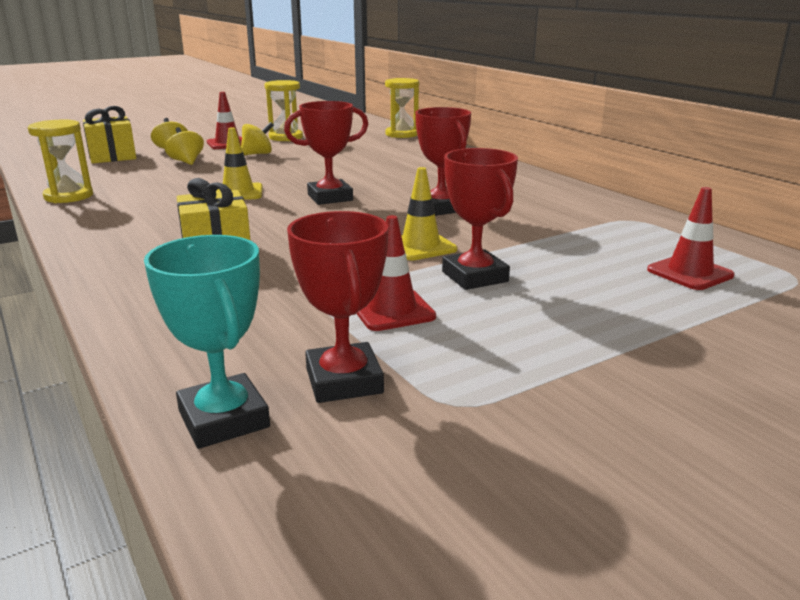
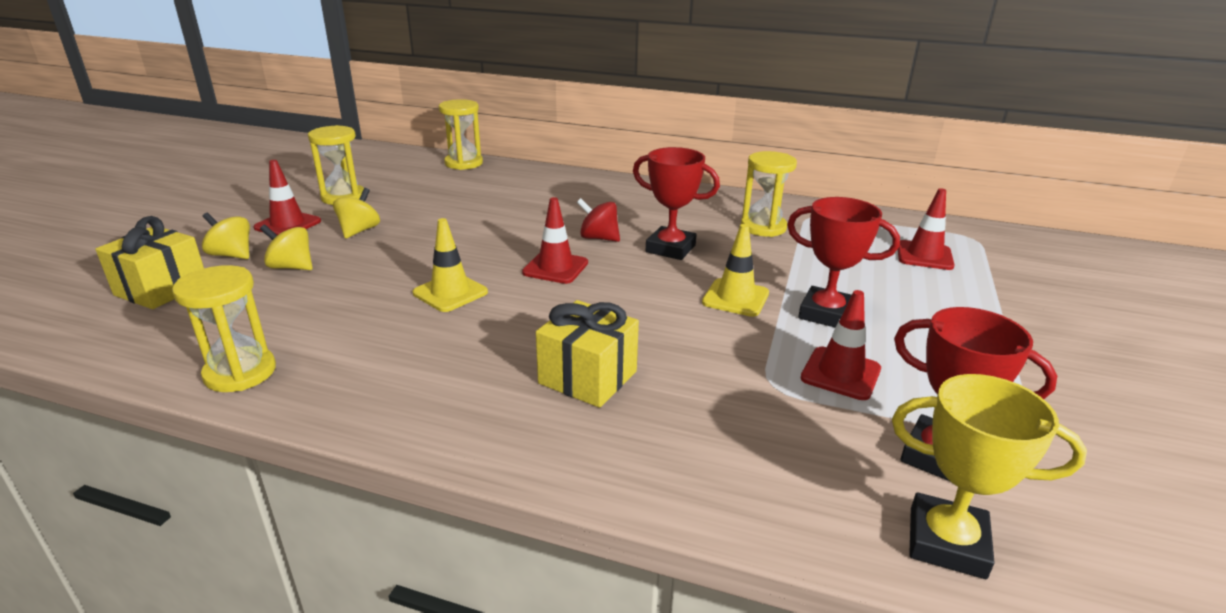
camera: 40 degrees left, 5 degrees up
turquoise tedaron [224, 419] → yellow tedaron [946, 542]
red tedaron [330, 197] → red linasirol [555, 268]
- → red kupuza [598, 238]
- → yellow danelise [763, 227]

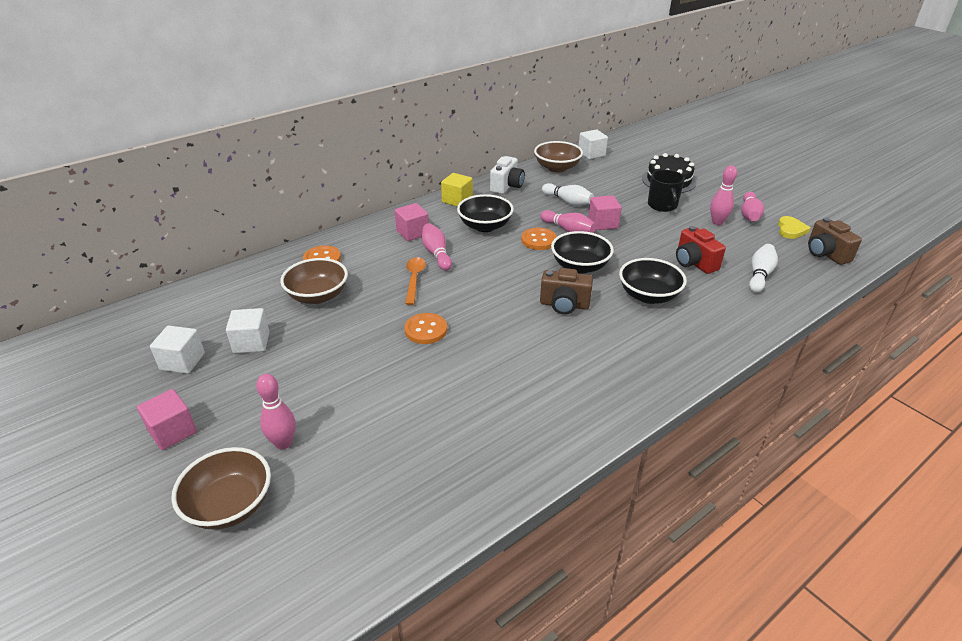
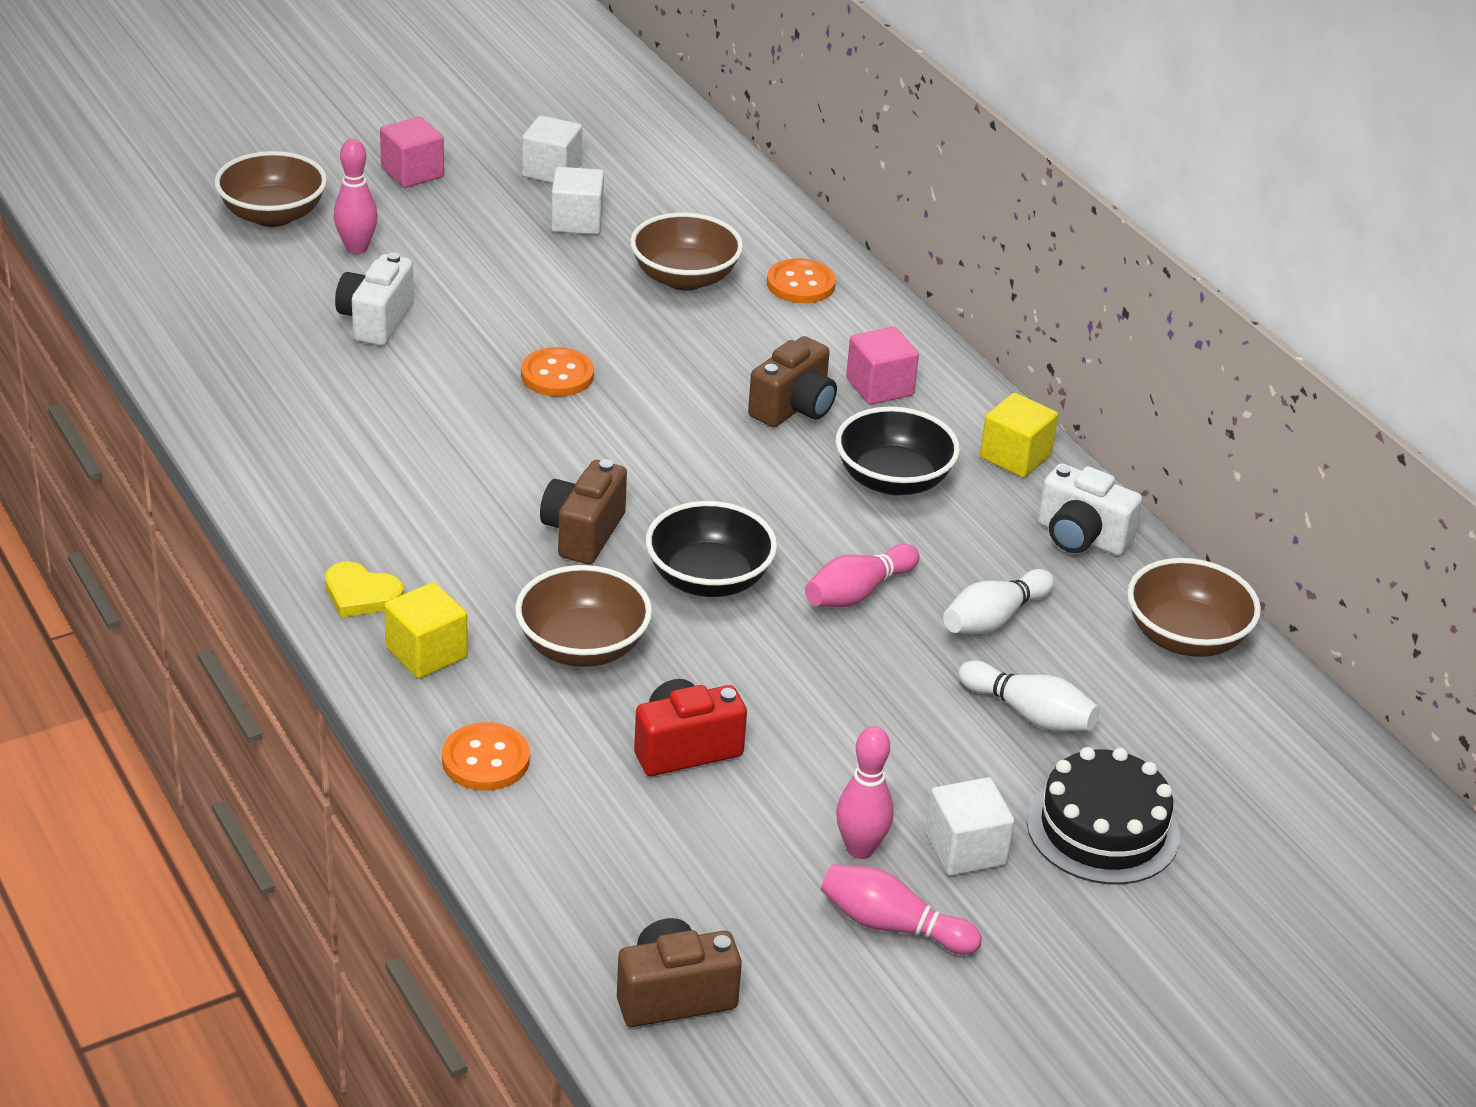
camera: 95 degrees right, 0 degrees up
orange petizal [414, 279] → -
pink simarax [436, 254] → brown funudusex [794, 408]
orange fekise [538, 240] → orange fekise [485, 760], relocated
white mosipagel [591, 154] → white mosipagel [965, 849], relocated
pink mosipagel [603, 223] → -
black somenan [648, 296] → brown somenan [582, 646]
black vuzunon [662, 205] → -
white simarax [759, 275] → white simarax [1029, 714], relocated
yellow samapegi [791, 230] → yellow samapegi [361, 594], relocated
- → white funudusex [375, 321]
- → yellow mosipagel [426, 653]

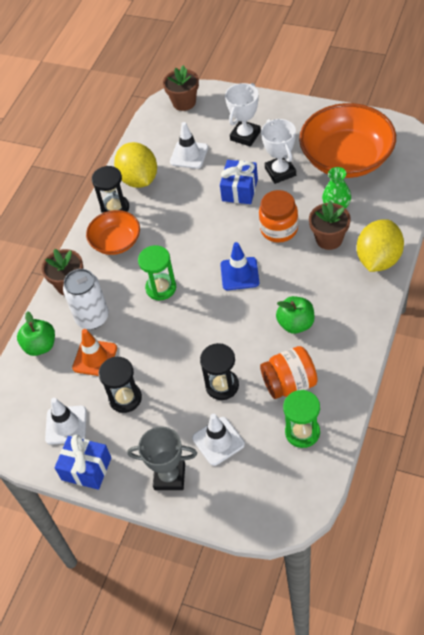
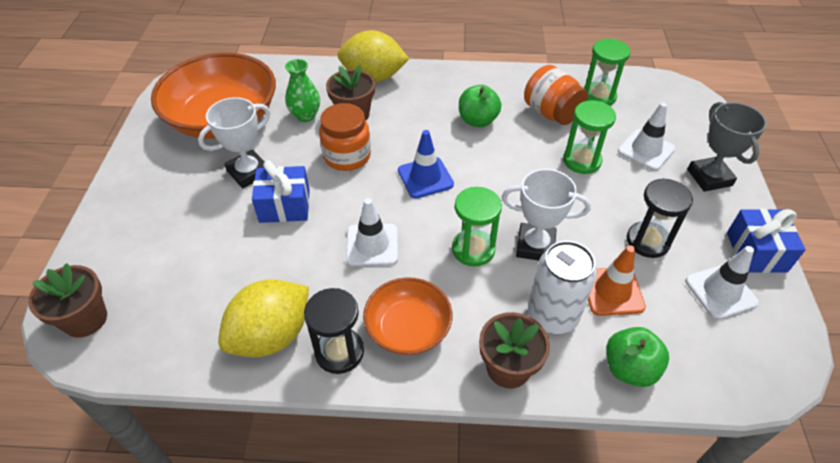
camera: 115 degrees left, 5 degrees down
white linasirol [189, 155] → white linasirol [372, 245], relocated
black danelise [222, 386] → green danelise [582, 161]
white tedaron [245, 136] → white tedaron [535, 246], relocated

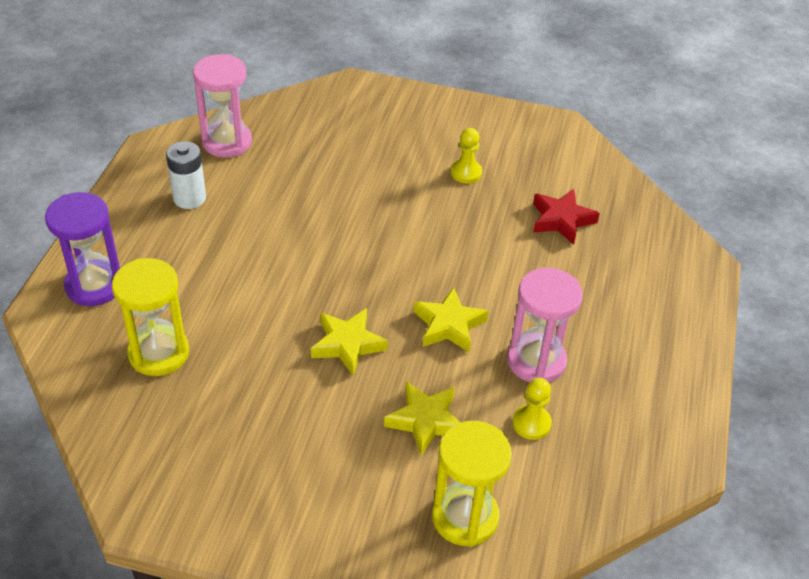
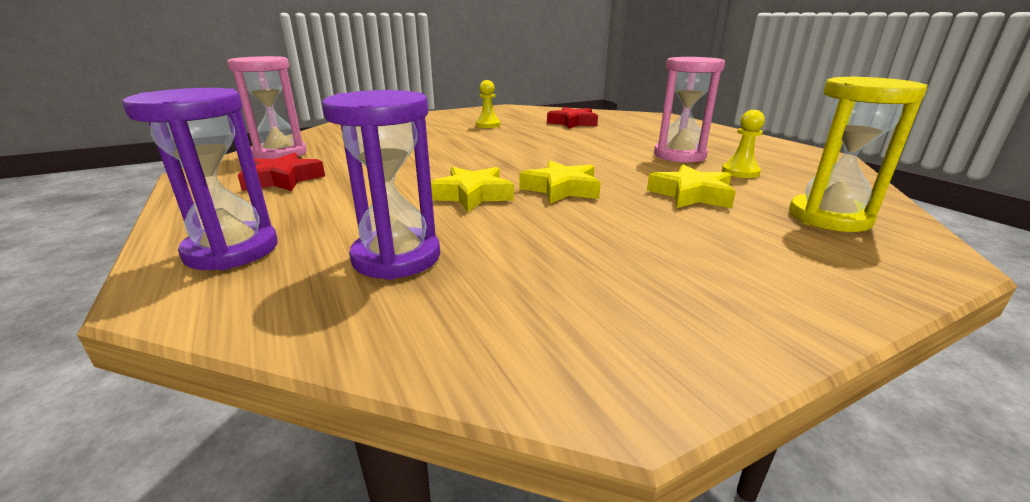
camera: 40 degrees left, 20 degrees down
yellow danelise [159, 353] → purple danelise [396, 257]
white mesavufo [189, 198] → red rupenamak [282, 180]
yellow rupenamak [449, 325] → yellow rupenamak [472, 195], relocated

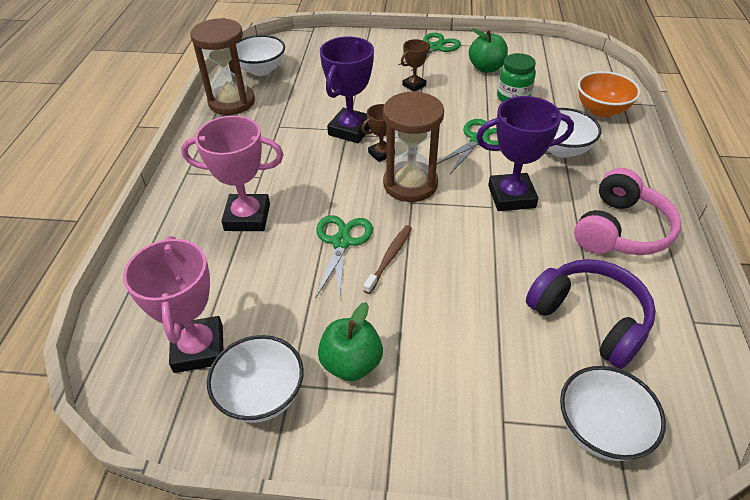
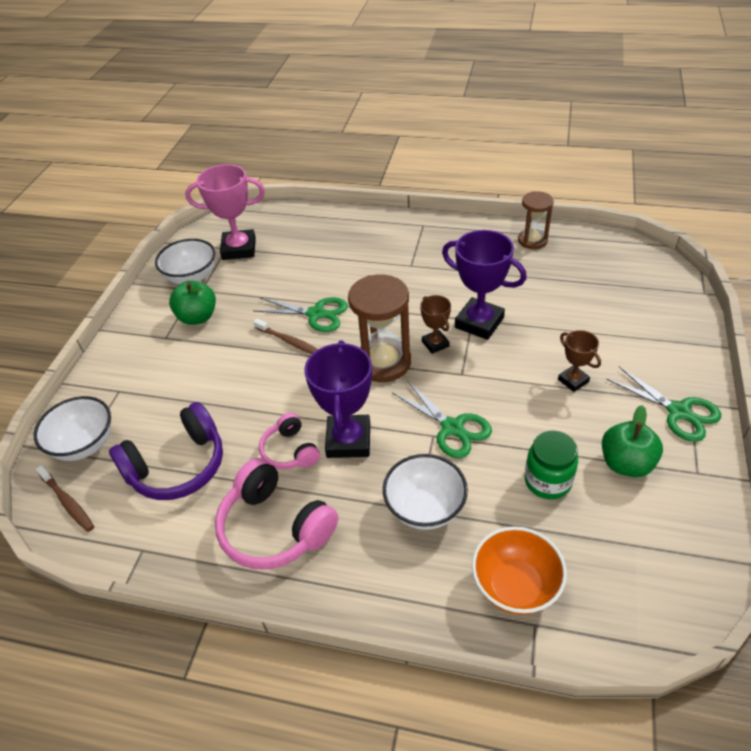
camera: 100 degrees right, 0 degrees up
pink tedaron [247, 217] → -
brown danelise [232, 102] → brown danelise [532, 240], x0.62
white somenan [261, 70] → -
- → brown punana [67, 502]
- → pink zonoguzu [290, 451]

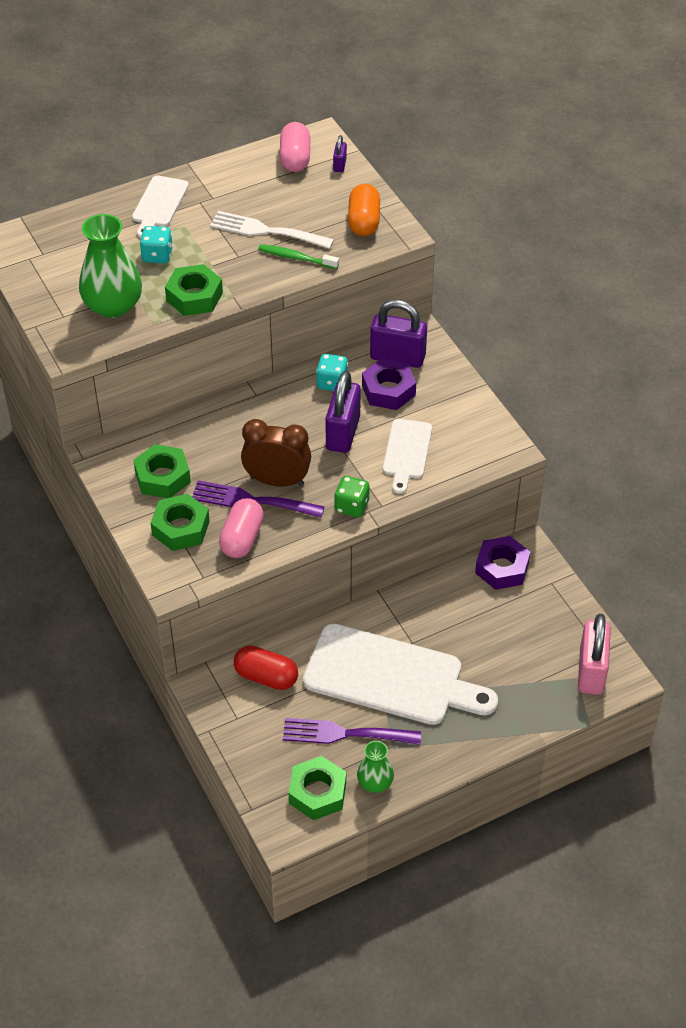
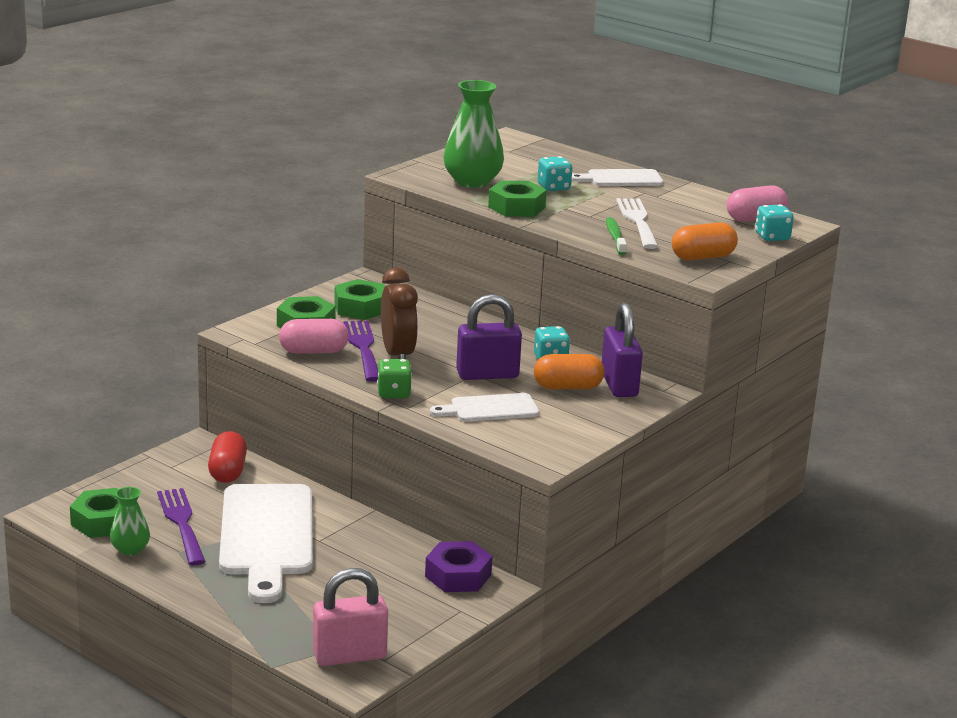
camera: 65 degrees right, 25 degrees down
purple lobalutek [340, 165] → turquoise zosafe [772, 237]
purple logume [388, 390] → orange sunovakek [567, 387]

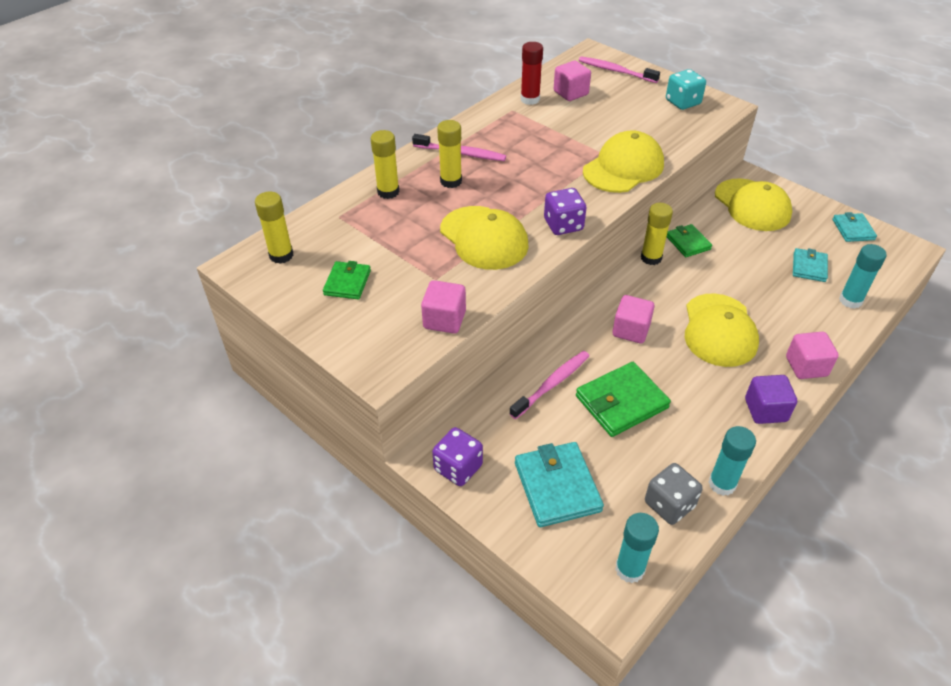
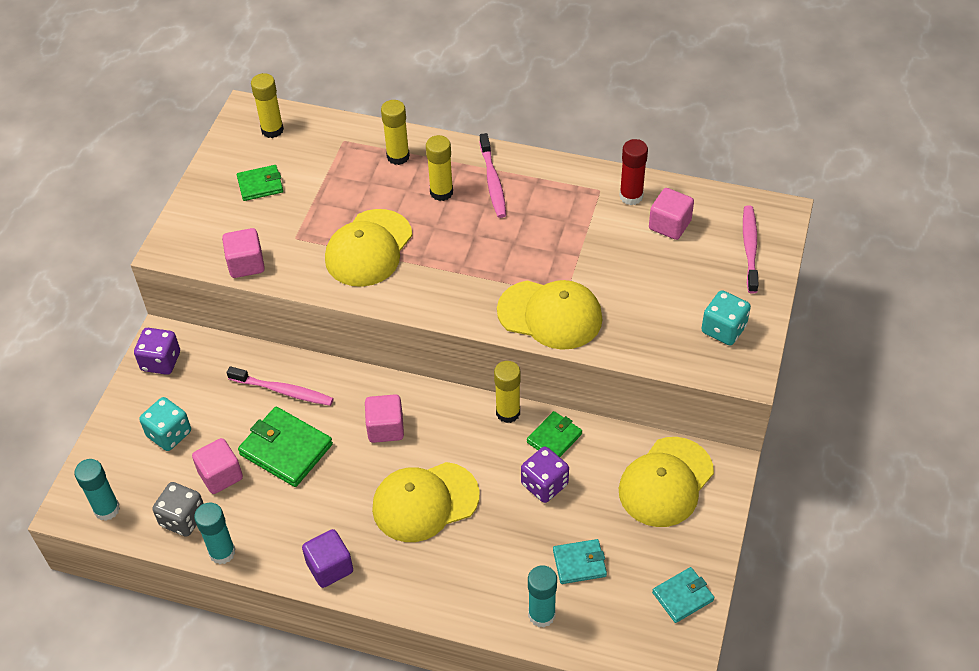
camera: 65 degrees right, 5 degrees up
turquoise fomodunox [557, 486] → turquoise zosafe [169, 434]
purple zosafe [563, 225] → purple zosafe [544, 484], relocated
pink mosipagel [806, 366] → pink mosipagel [220, 475], relocated

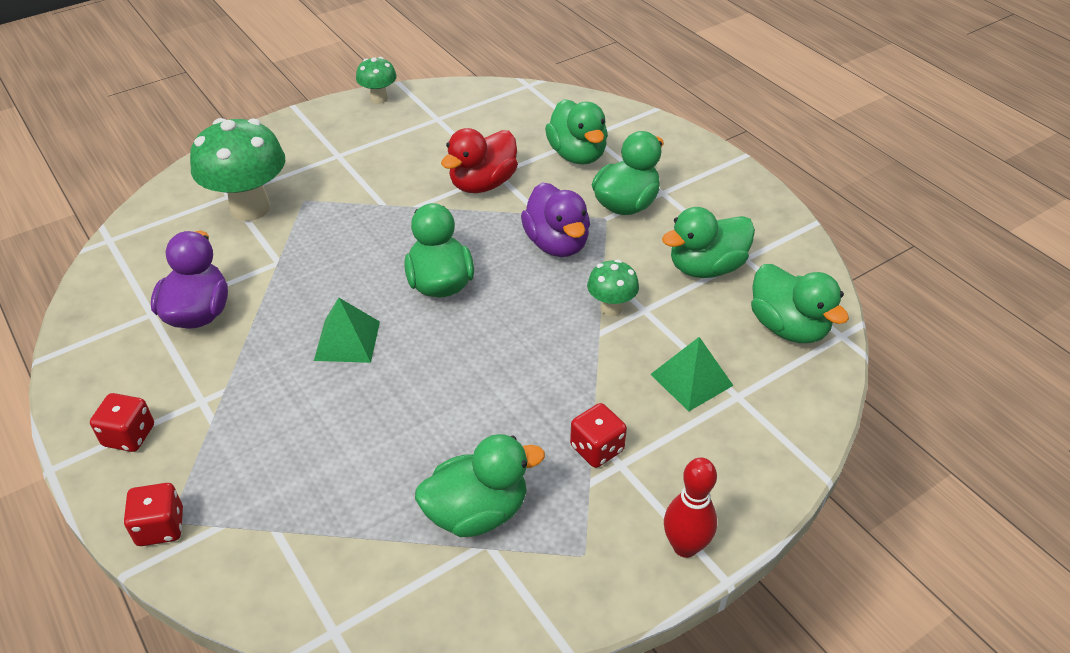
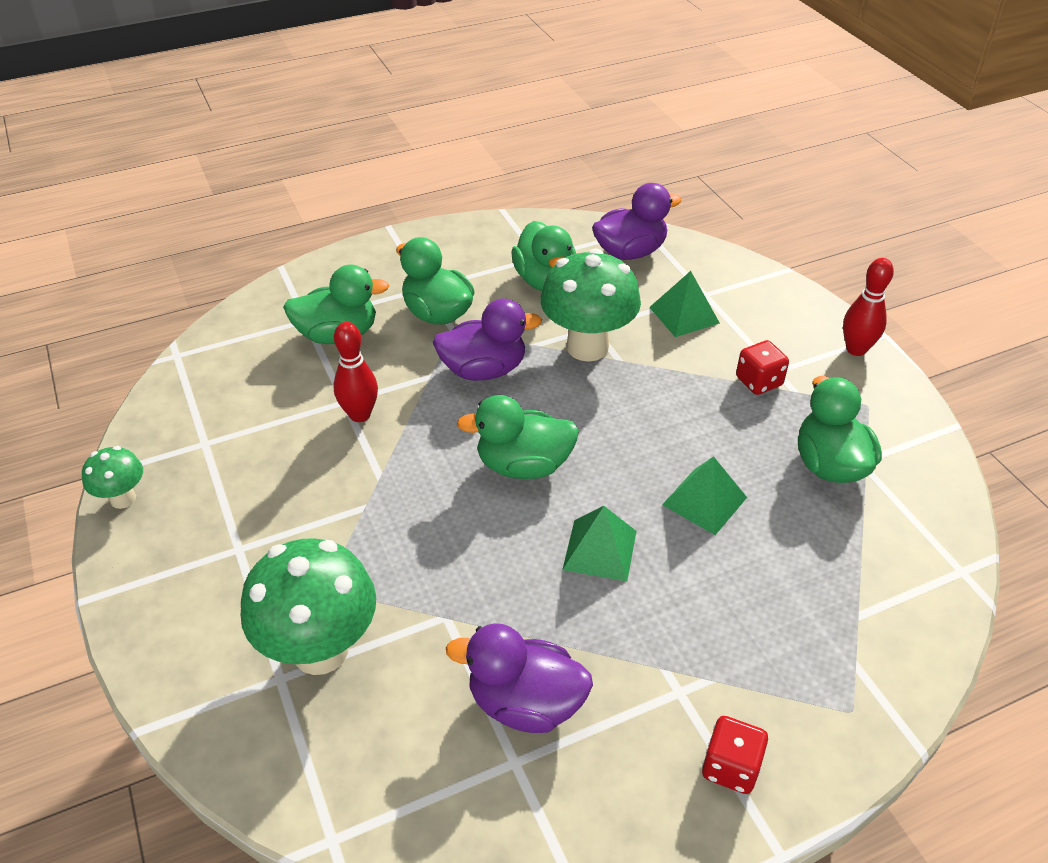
camera: 80 degrees left, 0 degrees up
red zosafe [160, 527] → -
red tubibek [482, 184] → red simarax [360, 415]
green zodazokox [611, 308] → green zodazokox [587, 347], x1.96
green tubibek [788, 327] → purple tubibek [630, 252]
- → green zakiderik [704, 501]

